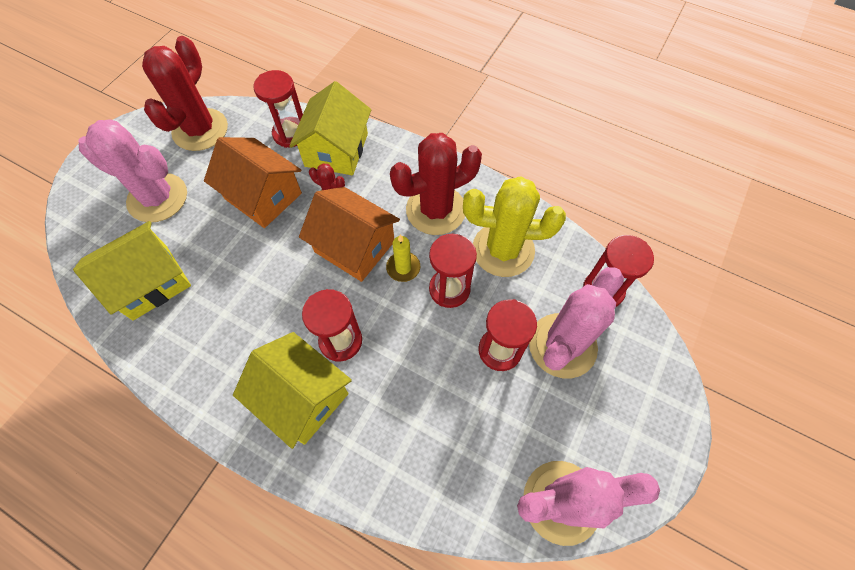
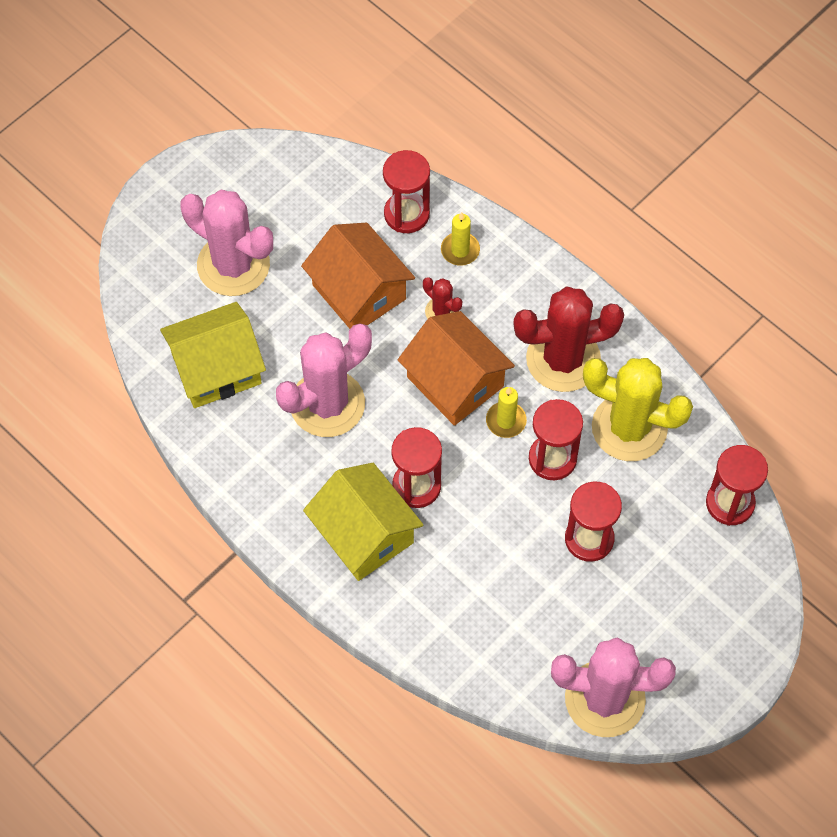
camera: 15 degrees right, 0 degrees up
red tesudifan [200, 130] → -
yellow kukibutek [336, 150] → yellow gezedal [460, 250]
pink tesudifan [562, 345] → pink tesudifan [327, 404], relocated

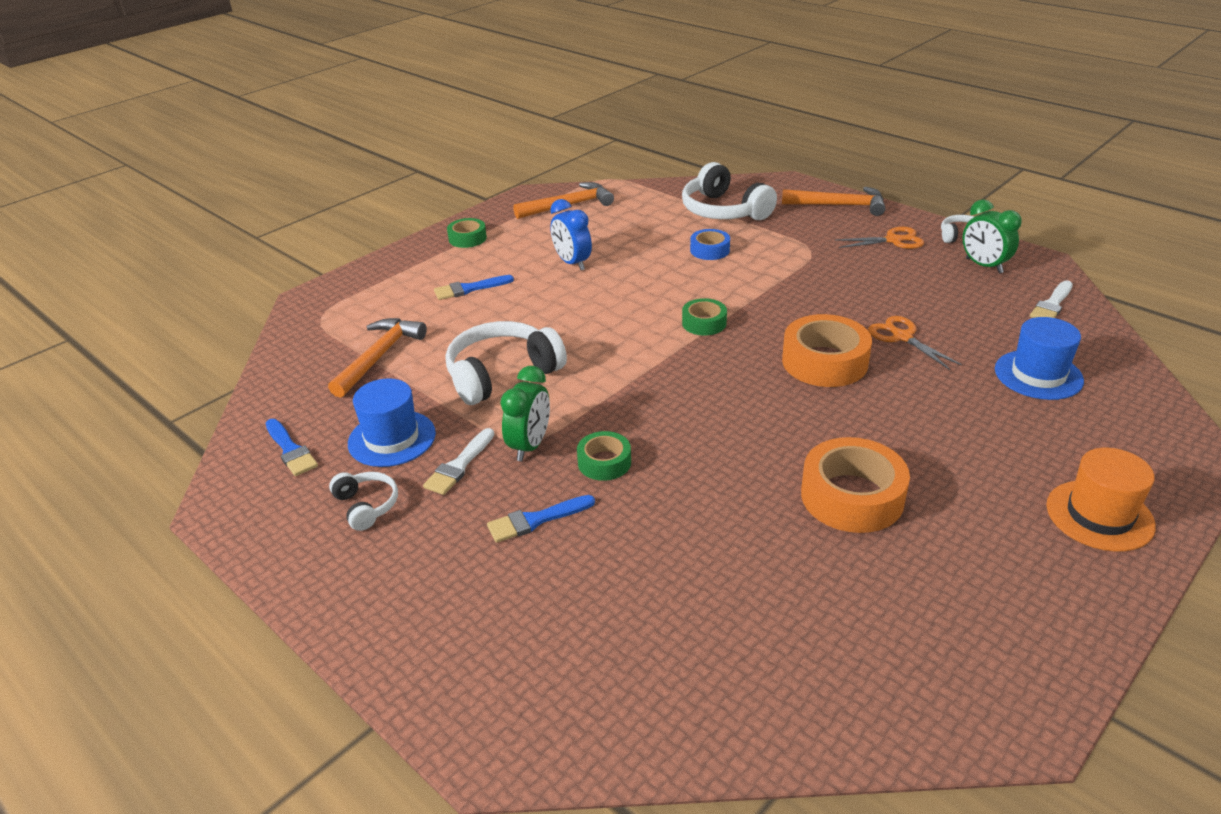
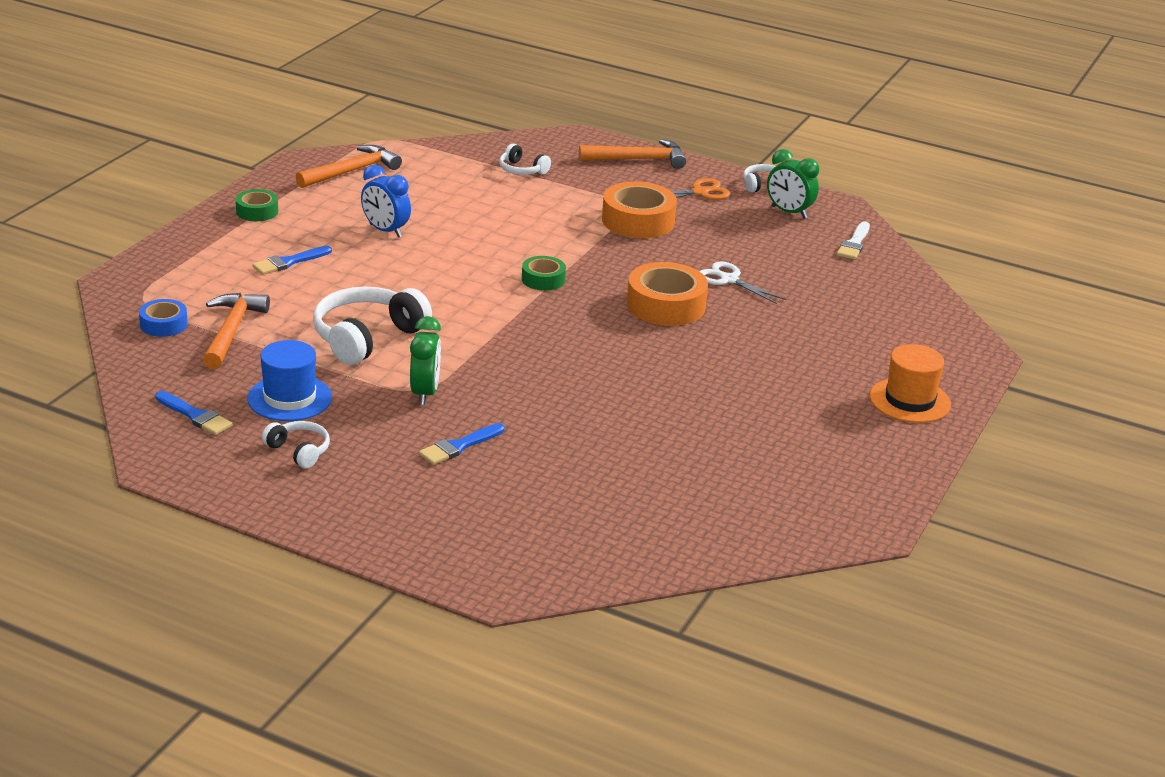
camera: 20 degrees left, 5 degrees down
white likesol [459, 465] → -
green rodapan [604, 462] → -
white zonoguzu [723, 211] → white zonoguzu [522, 170], x0.52
blue rodapan [710, 250] → blue rodapan [163, 324], relocated
orange rodapan [852, 496] → orange rodapan [638, 221], relocated
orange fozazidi [901, 337] → white fozazidi [728, 280]
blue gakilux [1038, 375] → -

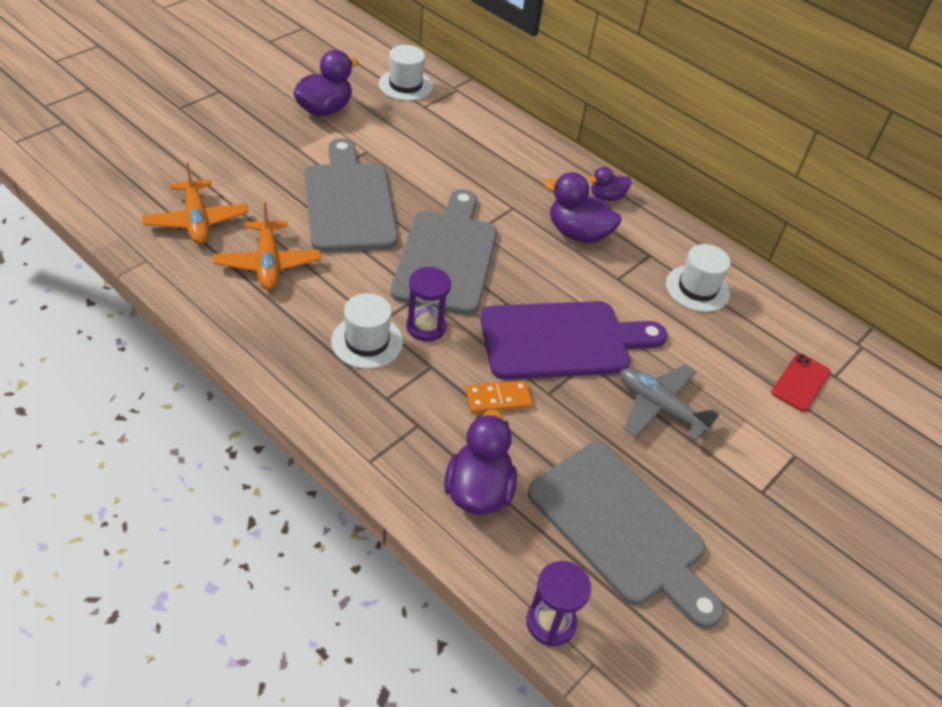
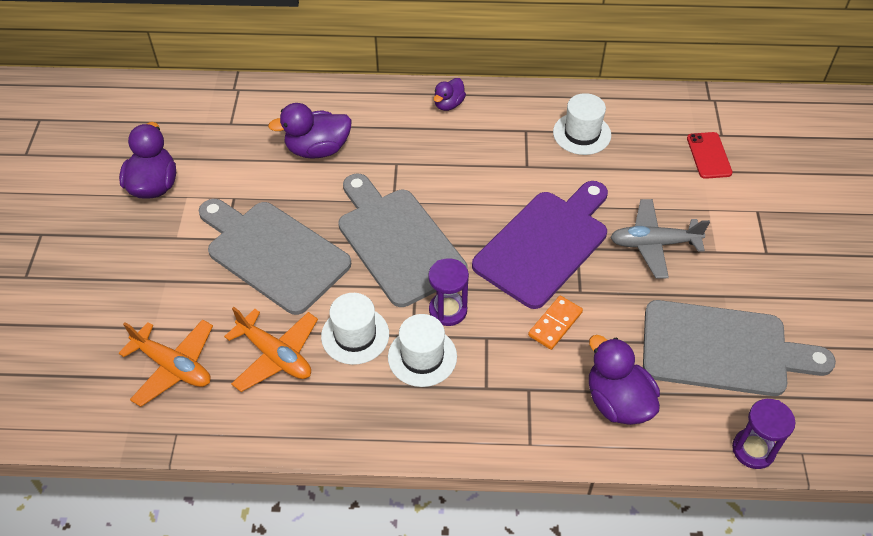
camera: 35 degrees left, 5 degrees up
white gakilux [405, 85] → white gakilux [355, 335], relocated
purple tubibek [578, 233] → purple tubibek [318, 149], relocated

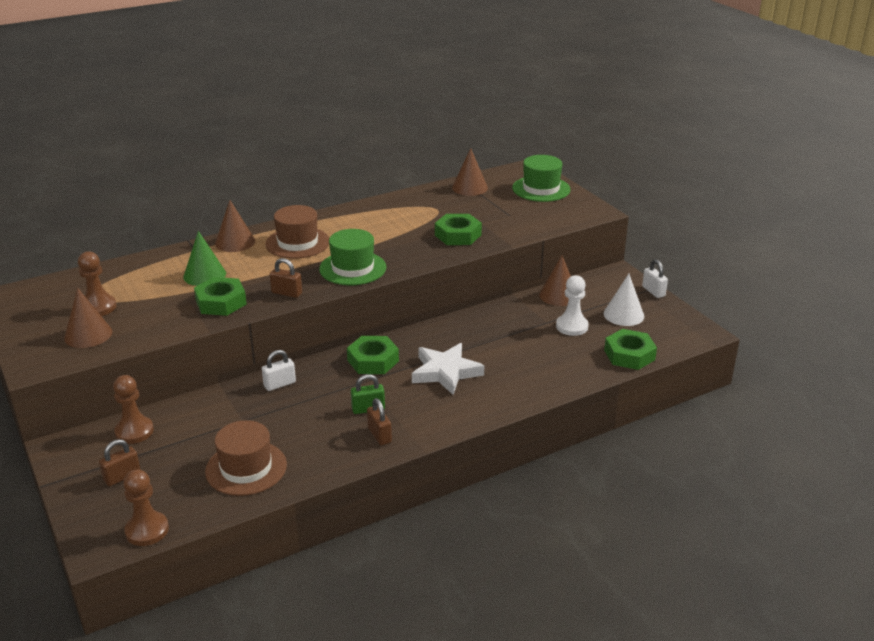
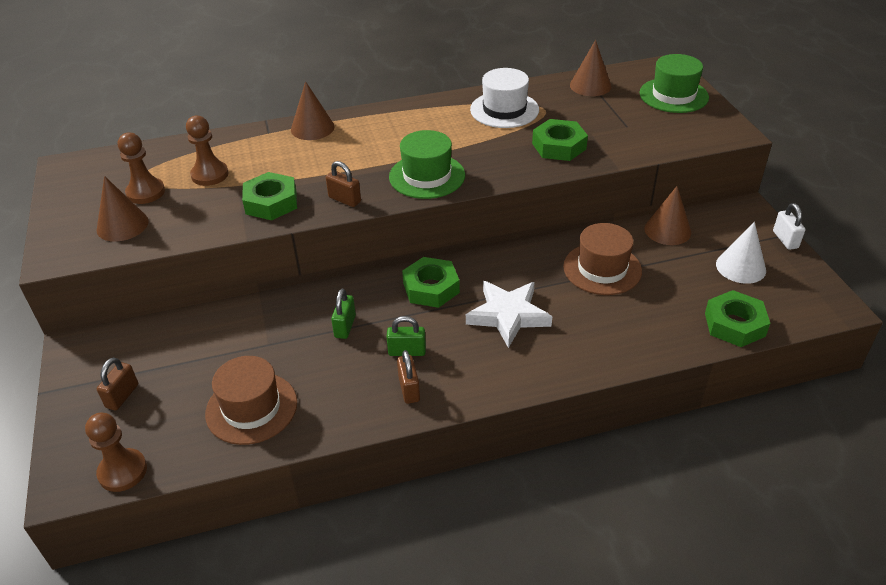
camera: 15 degrees right, 10 degrees up
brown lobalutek [122, 477] → brown lobalutek [122, 396], 45 degrees counterclockwise
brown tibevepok [134, 431] → brown tibevepok [210, 175], relocated
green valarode [204, 275] → -
white lobalutek [279, 384] → -
brown gakilux [297, 243] → brown gakilux [602, 269], relocated
white tibevepok [572, 326] → -
- → green lobalutek [345, 326]
- → white gakilux [504, 110]

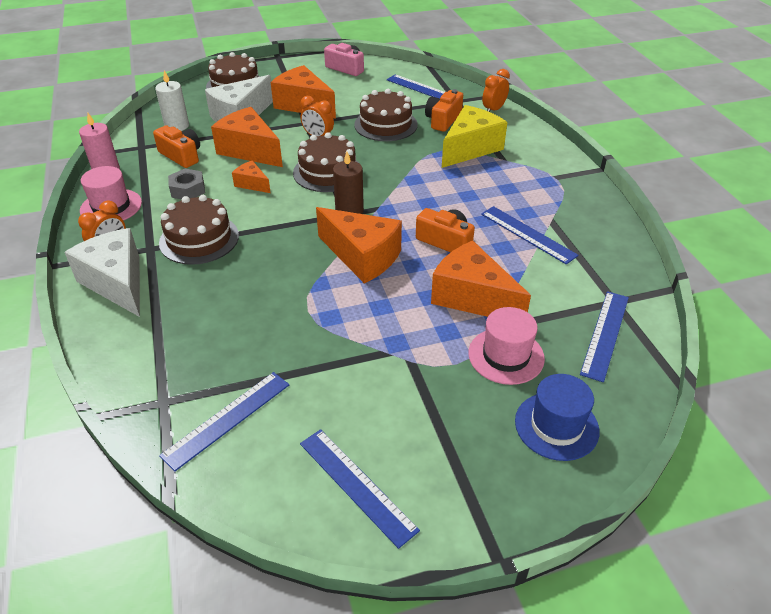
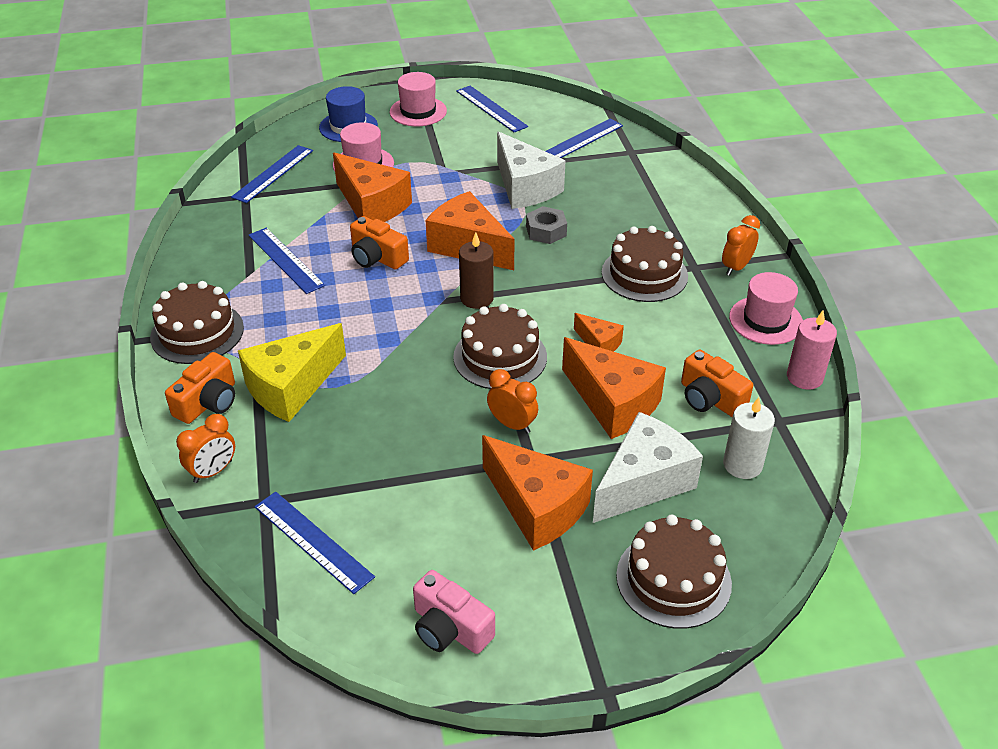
camera: 175 degrees left, 0 degrees up
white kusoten [117, 283] → white kusoten [525, 187], relocated
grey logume [188, 190] → grey logume [546, 231], relocated
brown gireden [386, 125] → brown gireden [197, 332], relocated
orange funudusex [443, 120] → orange funudusex [208, 402], relocated
- → pink gakilux [418, 111]

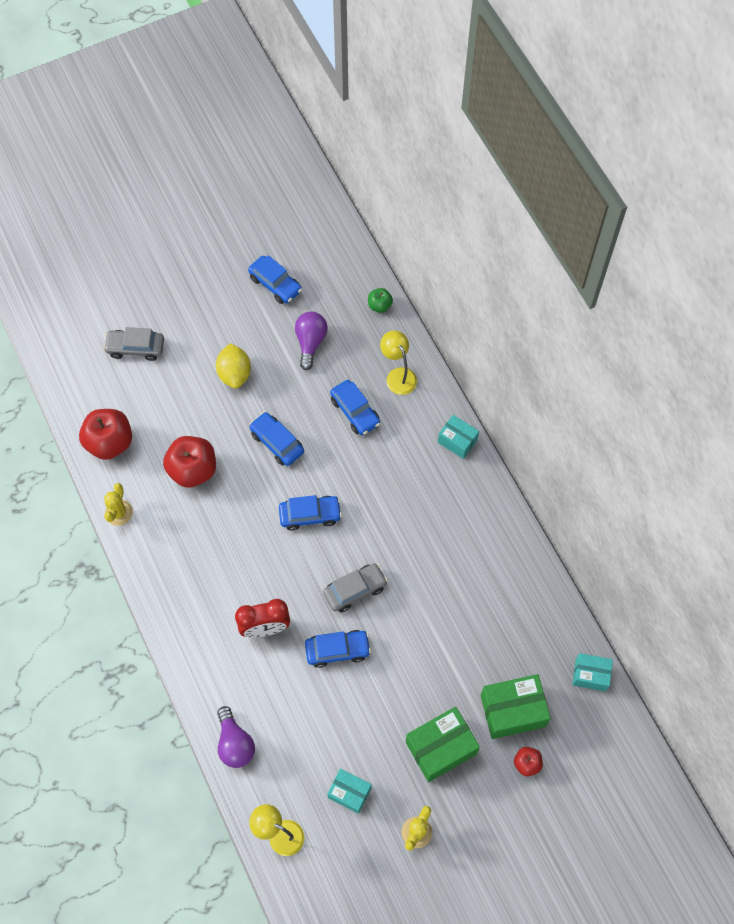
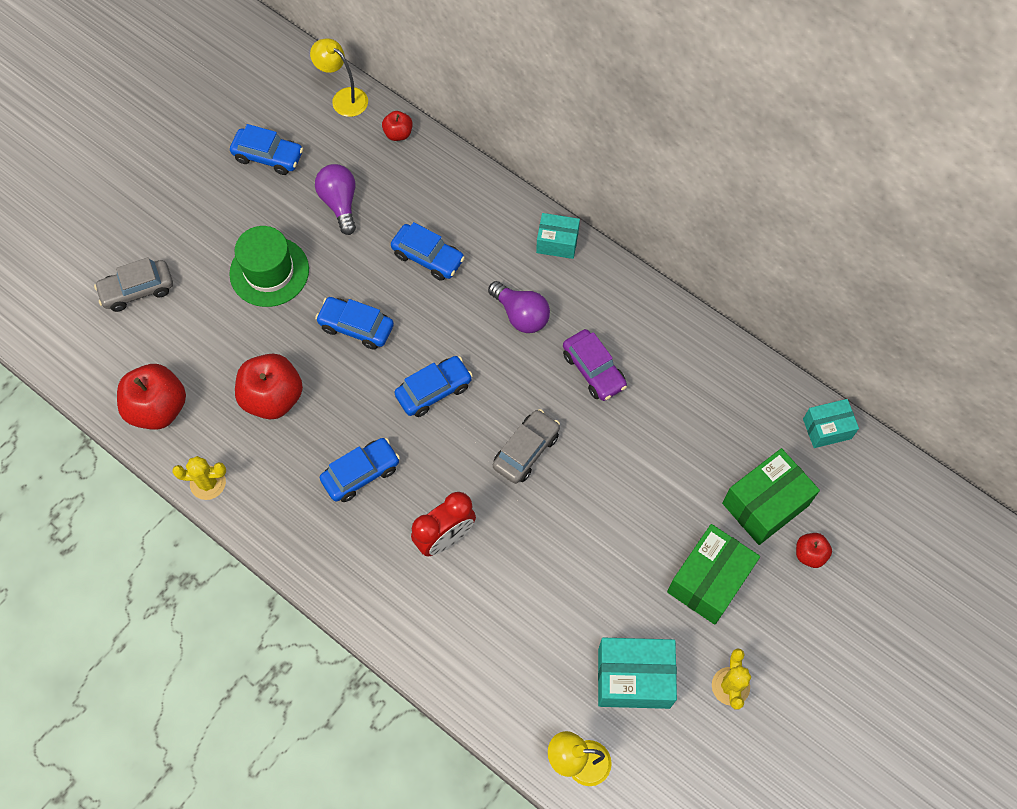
camera: 25 degrees left, 0 degrees up
yellow tesudifan [119, 512] → yellow tesudifan [208, 483], 75 degrees counterclockwise
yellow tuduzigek [234, 373] → green gakilux [269, 271]
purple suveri [235, 743] → purple suveri [521, 315], relocated
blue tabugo [337, 650] → blue tabugo [361, 473], relocated
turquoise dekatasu [349, 793] → turquoise dekatasu [634, 678], x1.64
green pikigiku [379, 305] → red pikigiku [398, 133]
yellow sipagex [398, 375] → yellow sipagex [344, 98], relocated
- → purple tabugo [594, 370]

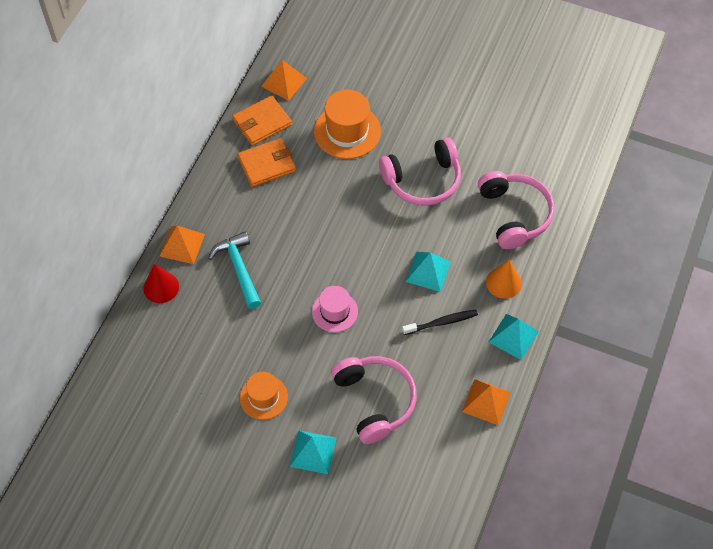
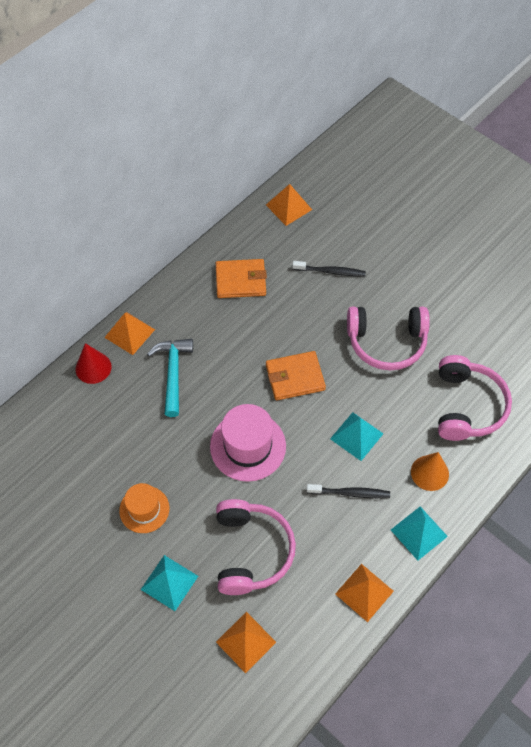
camera: 20 degrees right, 0 degrees up
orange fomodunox [262, 122] → orange fomodunox [295, 377], relocated
pink gakilux [334, 311] → pink gakilux [248, 446], x1.58
orange gakilux [347, 131] → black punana [330, 271]
- → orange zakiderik [246, 642]

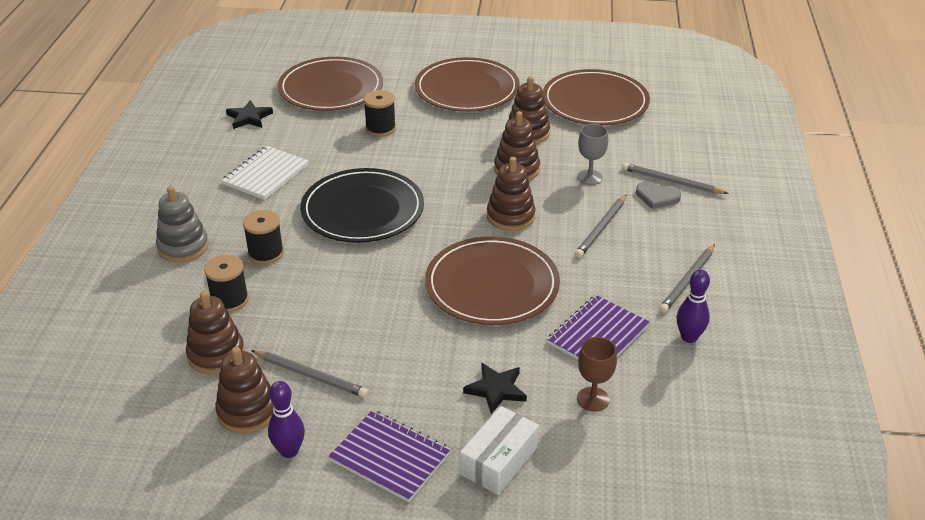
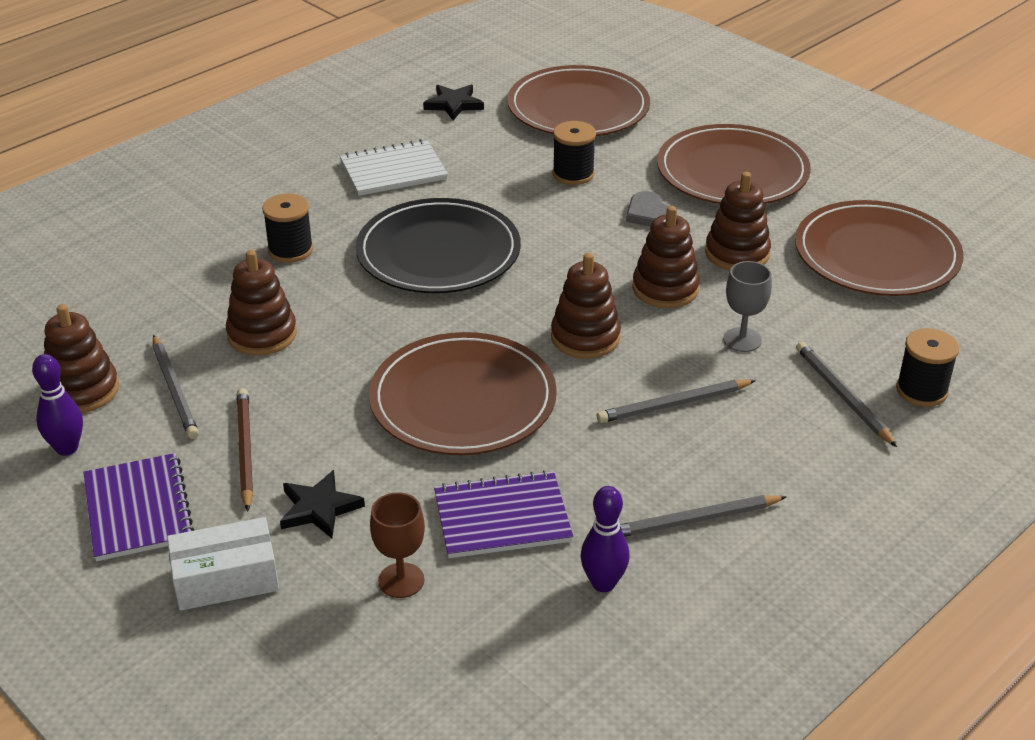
camera: 40 degrees right, 0 degrees up
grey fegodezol [183, 247] → -
brown fegodezol [216, 354] → brown fegodezol [262, 334], relocated
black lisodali [229, 300] → black lisodali [921, 390], relocated
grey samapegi [657, 197] → grey samapegi [649, 214], relocated
- → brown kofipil [245, 450]

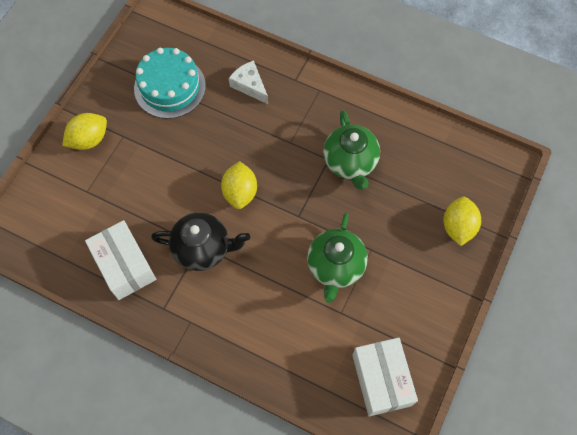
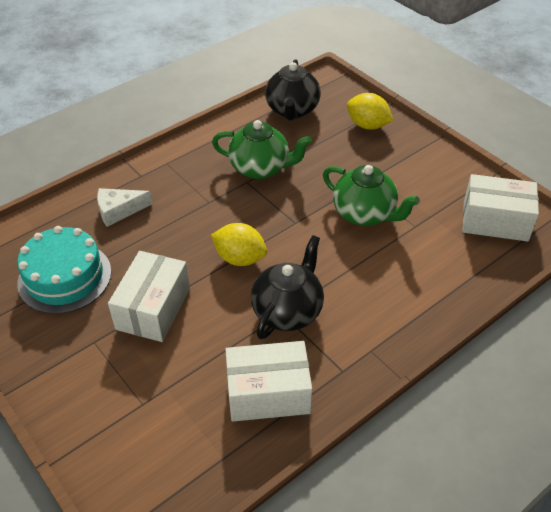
camera: 65 degrees left, 20 degrees down
yellow tuduzigek [89, 139] → -
- → white dekatasu [153, 308]
- → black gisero [292, 110]

